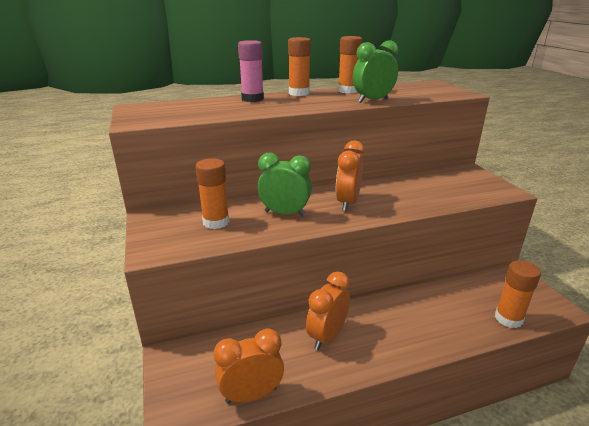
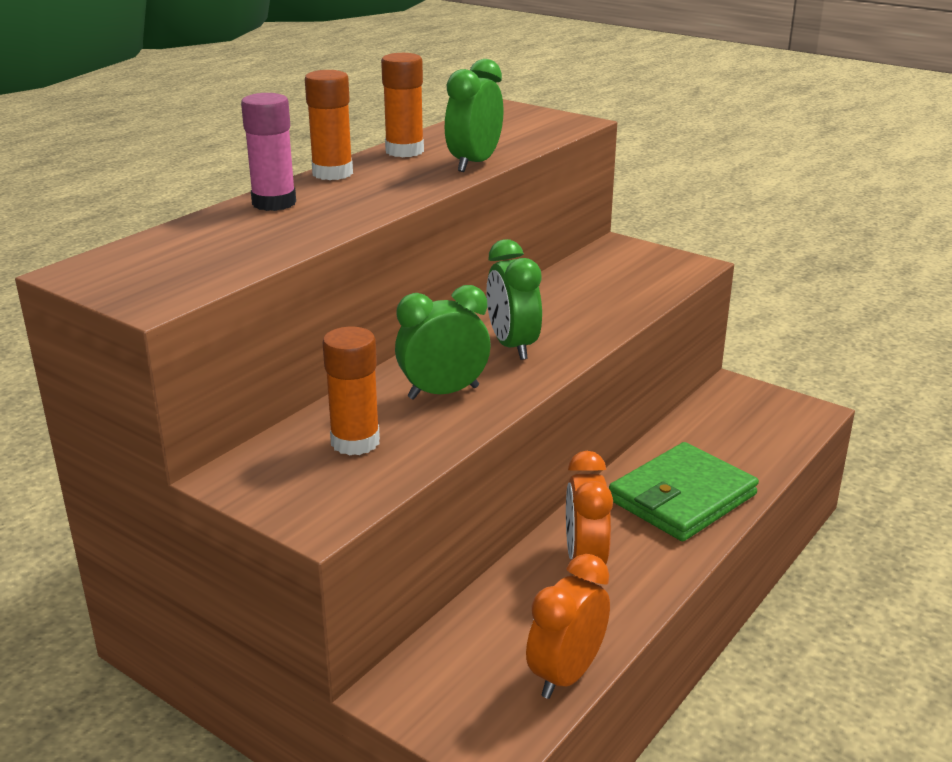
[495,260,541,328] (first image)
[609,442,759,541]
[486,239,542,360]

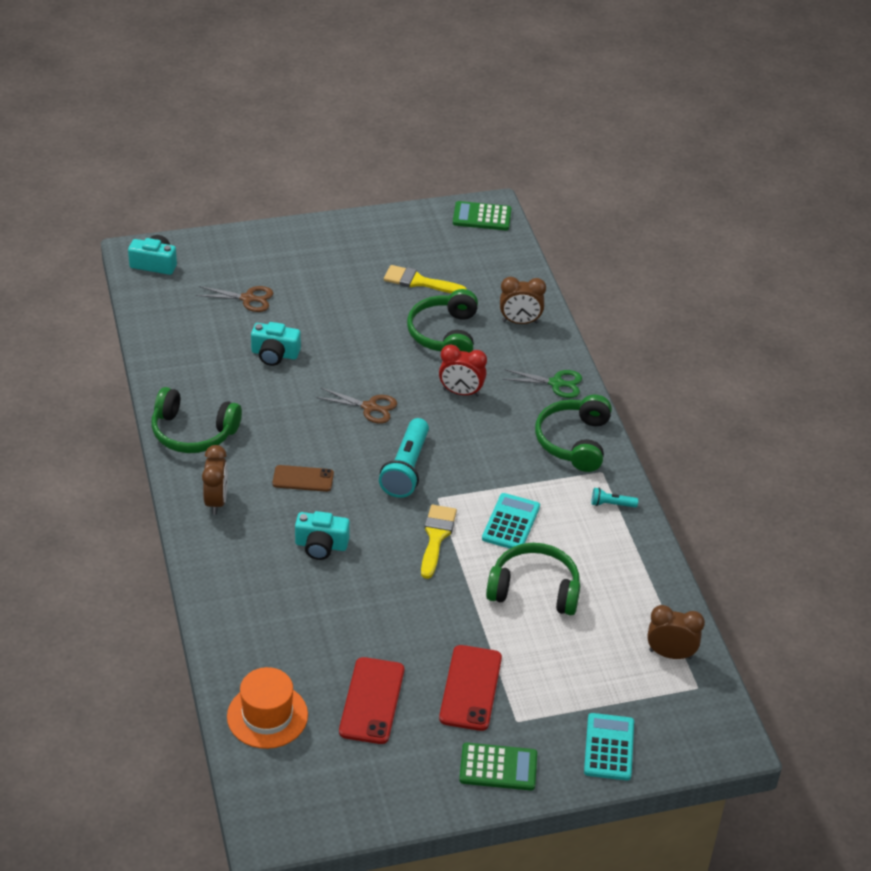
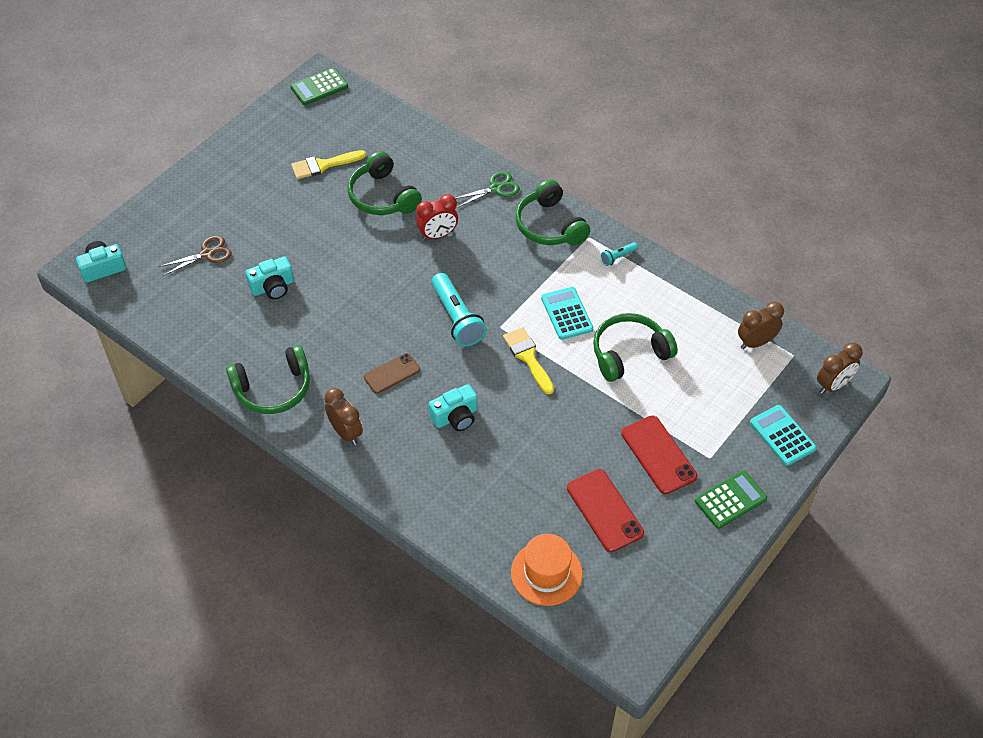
[316,388,397,424] (first image)
[817,342,862,394]

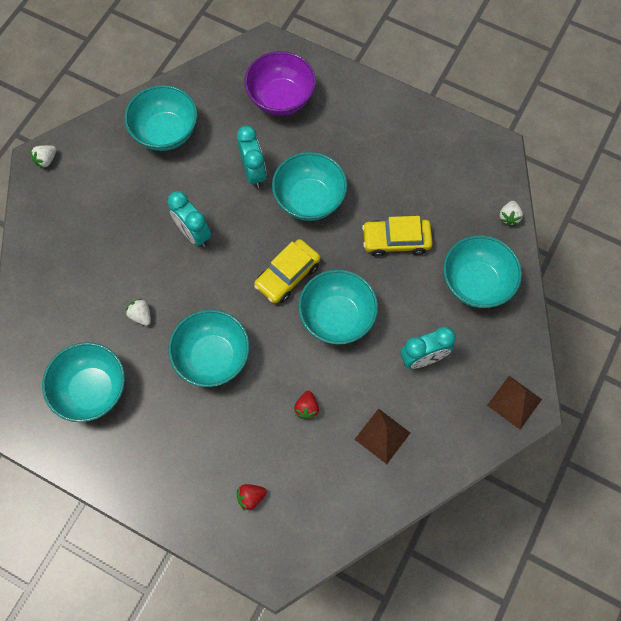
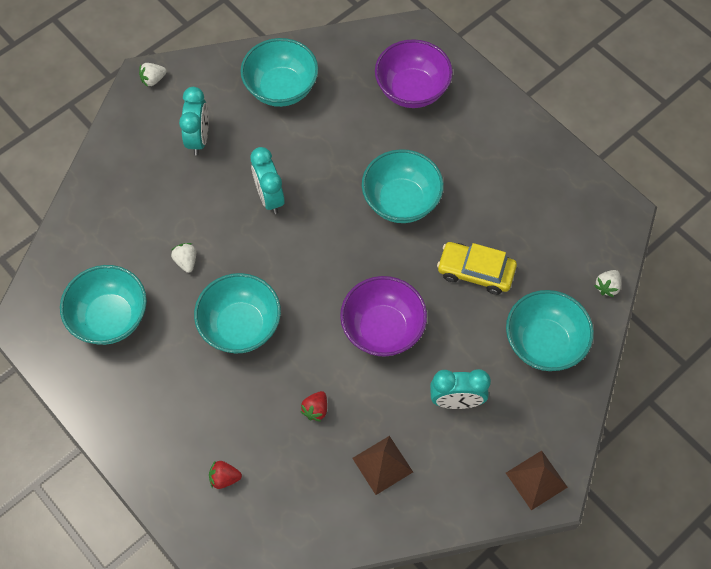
[254,239,320,304] (first image)
[179,87,209,155]
[340,276,427,357]

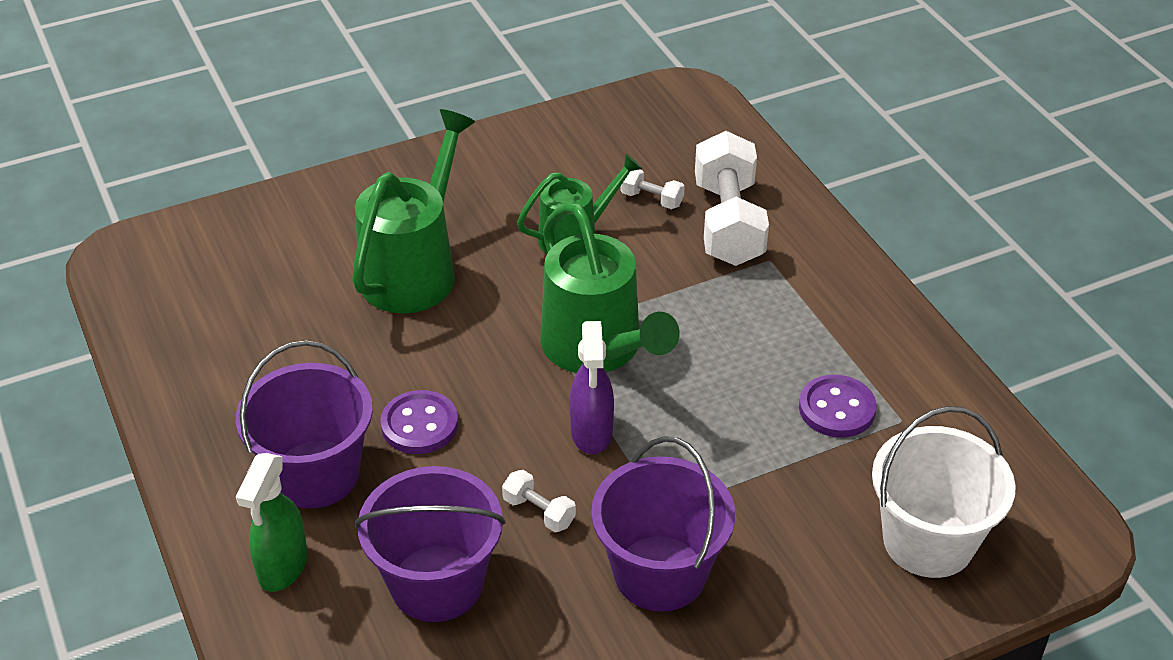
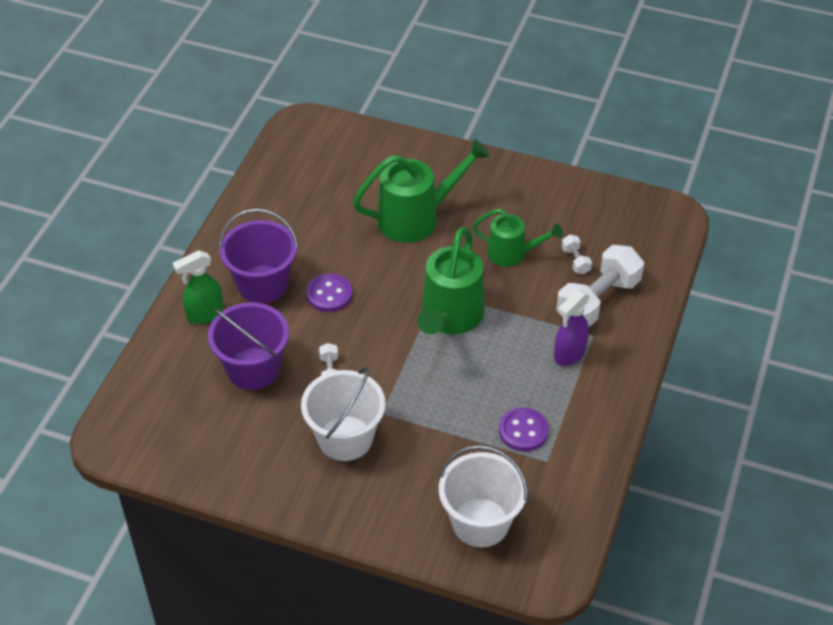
[554,290,590,366]
[301,367,386,461]

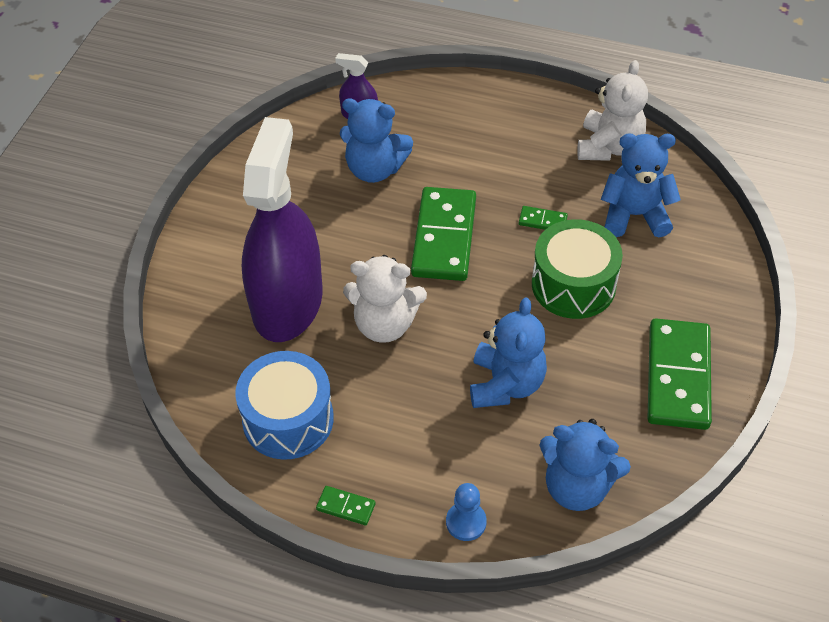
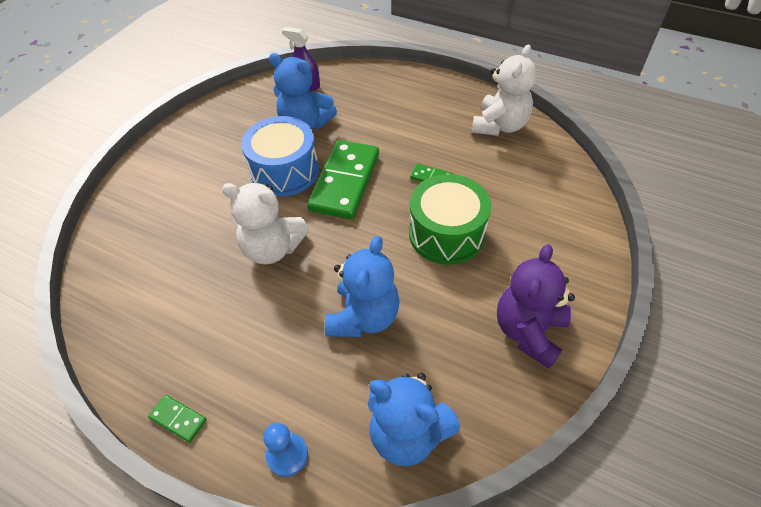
[242,117,323,342] (first image)
[601,133,681,237] (first image)
[241,116,319,197]
[497,244,575,369]

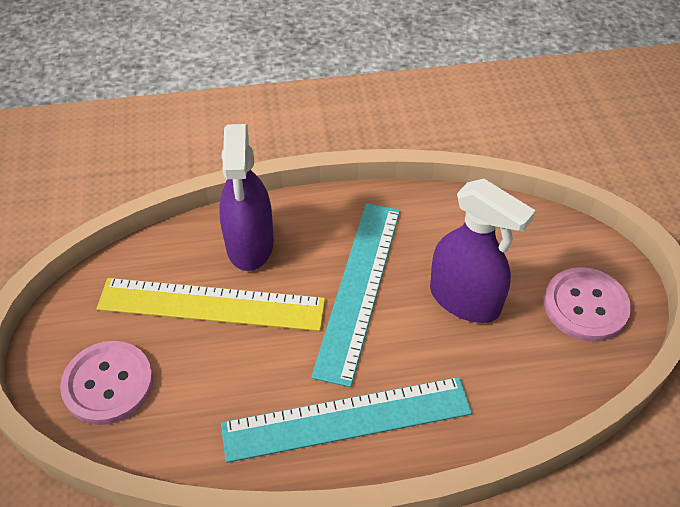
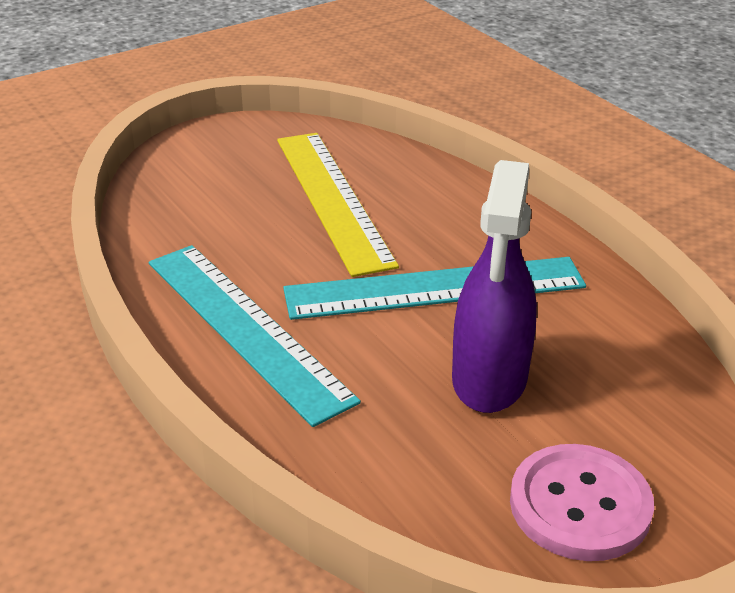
[60,341,153,425] (first image)
[219,124,274,271] (first image)

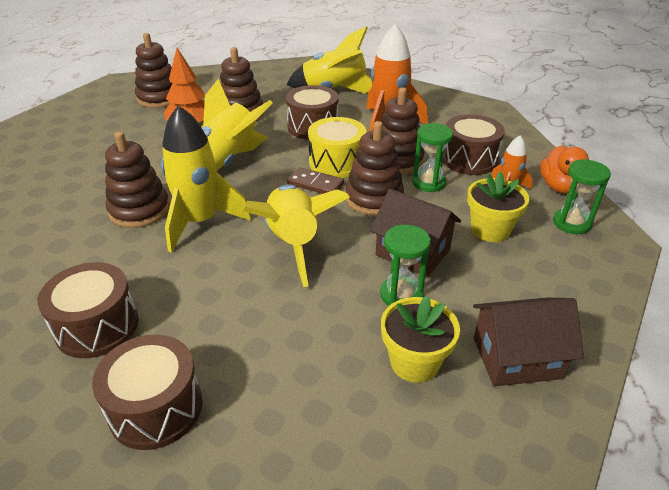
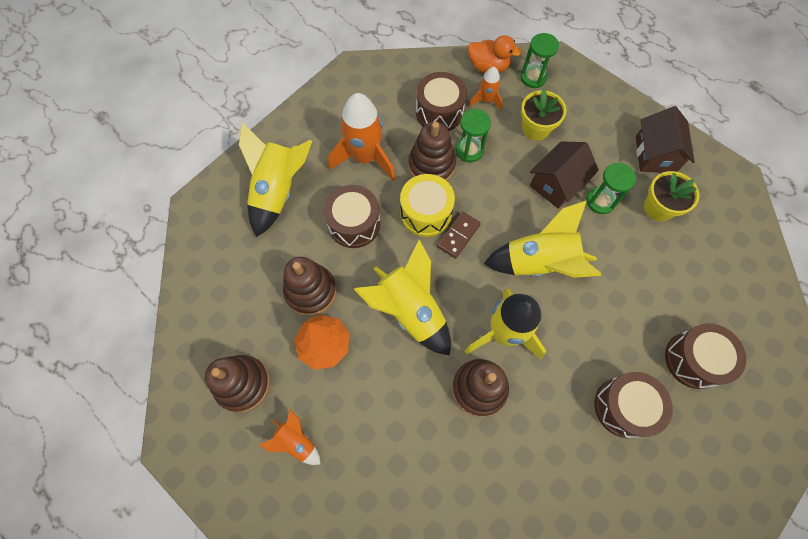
[345,121,404,216] (first image)
[259,409,320,465]

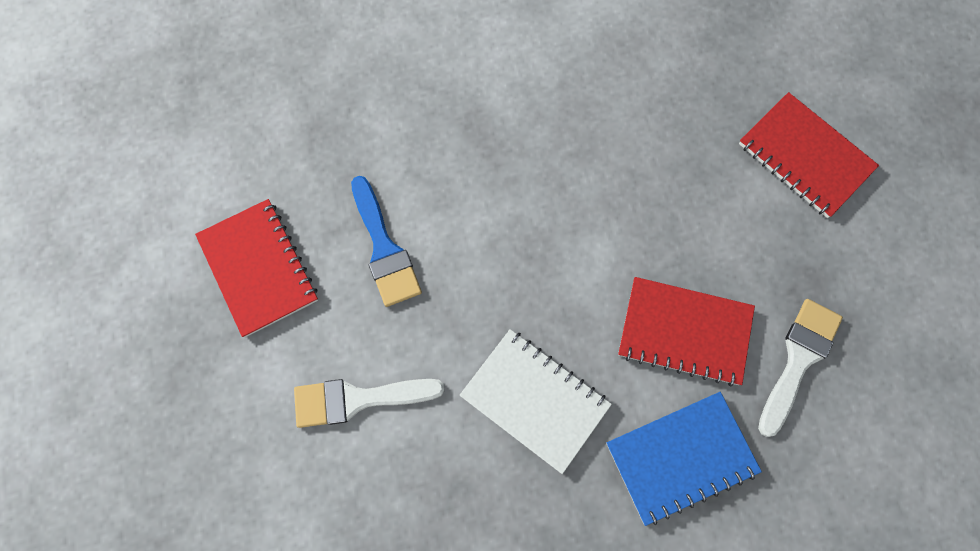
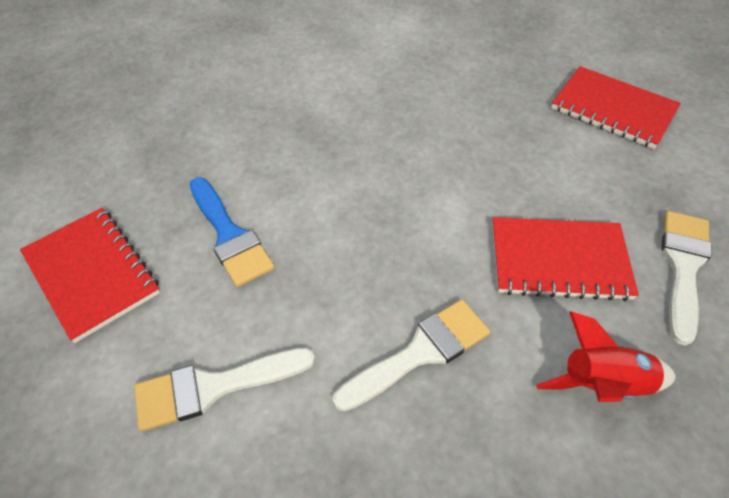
[333,299,490,411]
[536,312,676,402]

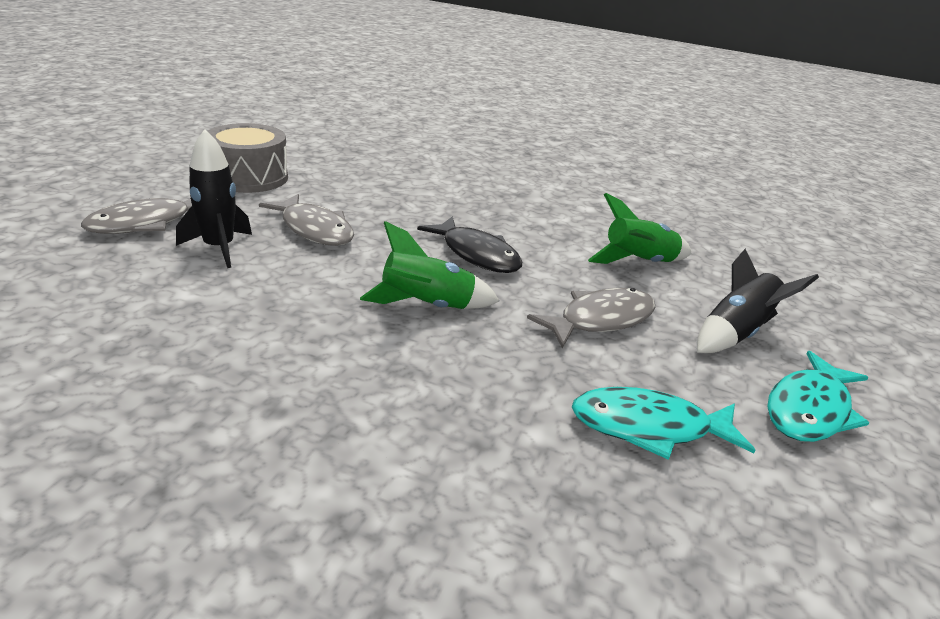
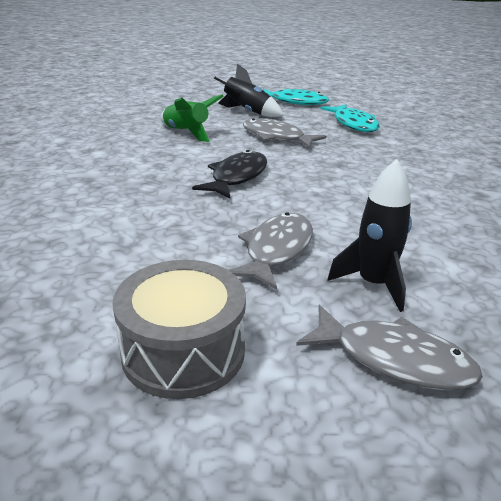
[360,221,499,309] (first image)

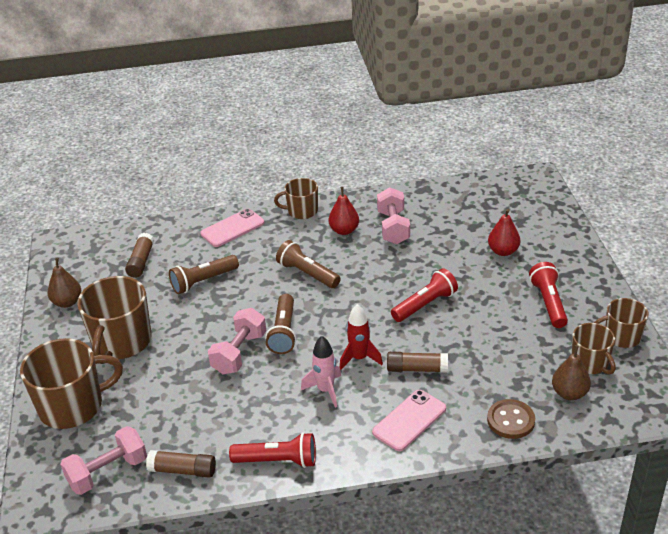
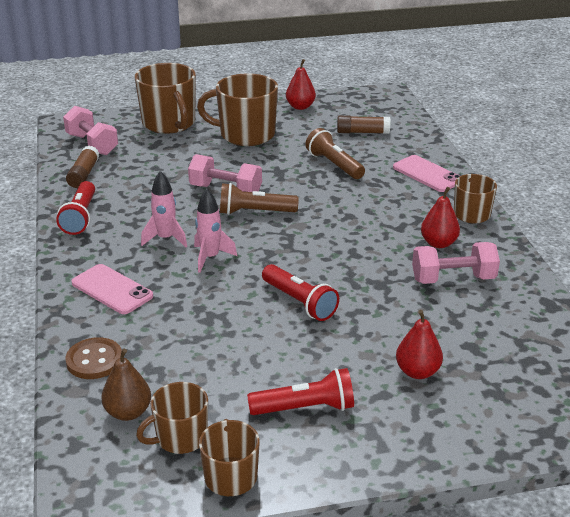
[276,240,341,288] (first image)
[387,352,448,373] (first image)
[286,59,316,110]
[194,189,237,273]

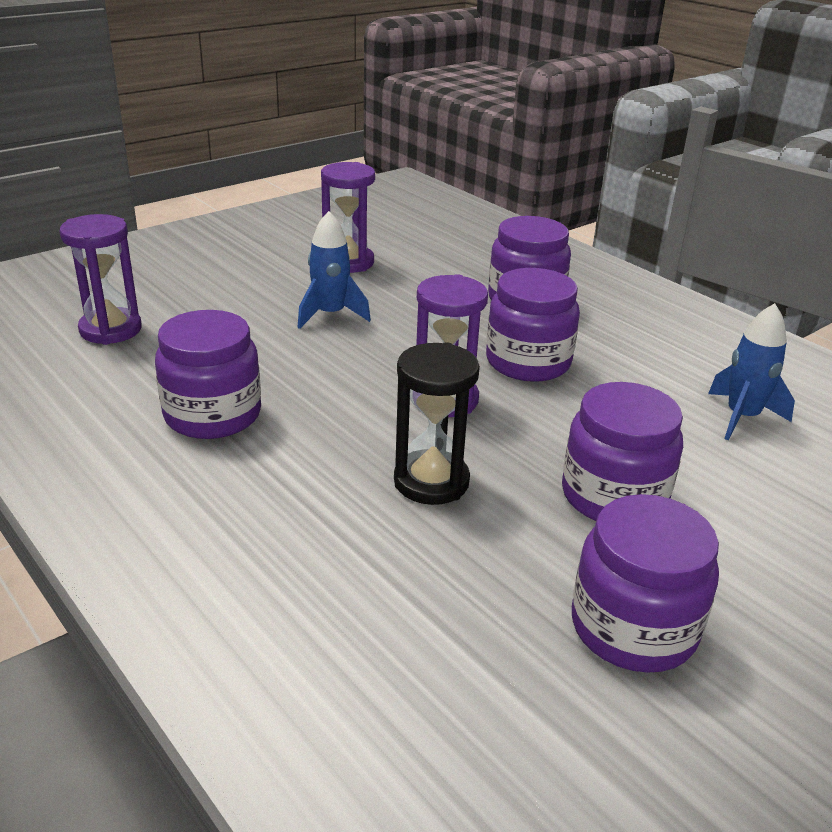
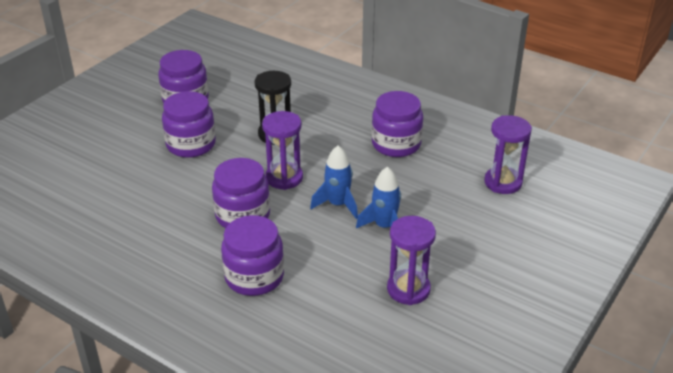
[310,145,358,219]

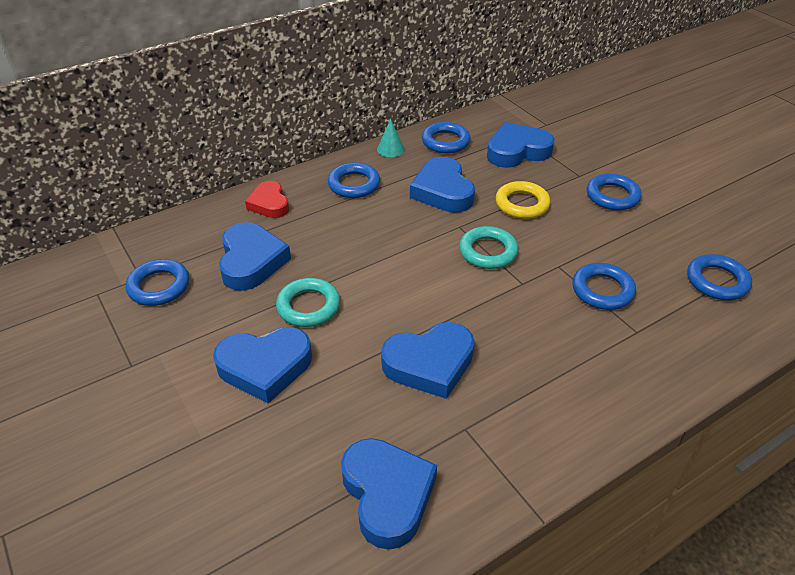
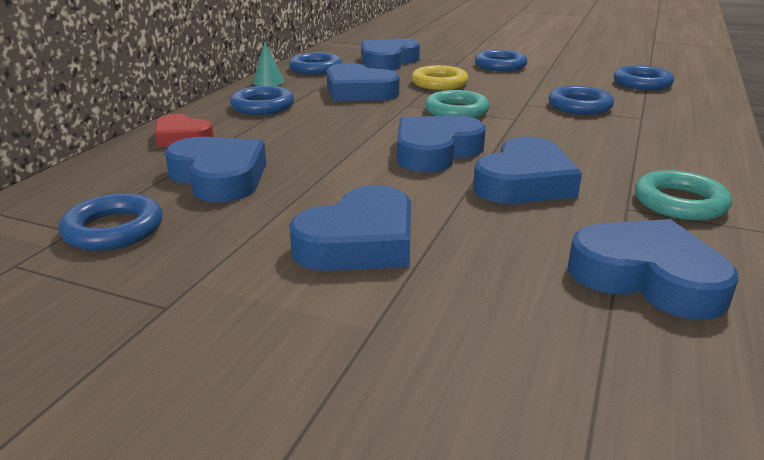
[397,116,486,172]
[635,170,732,221]

